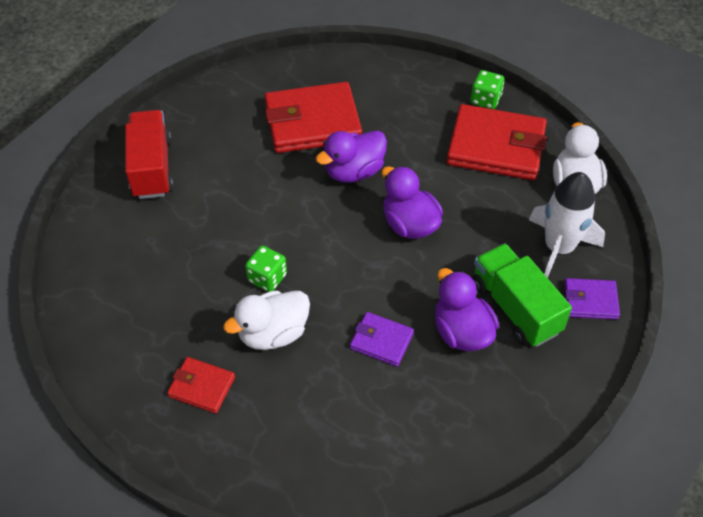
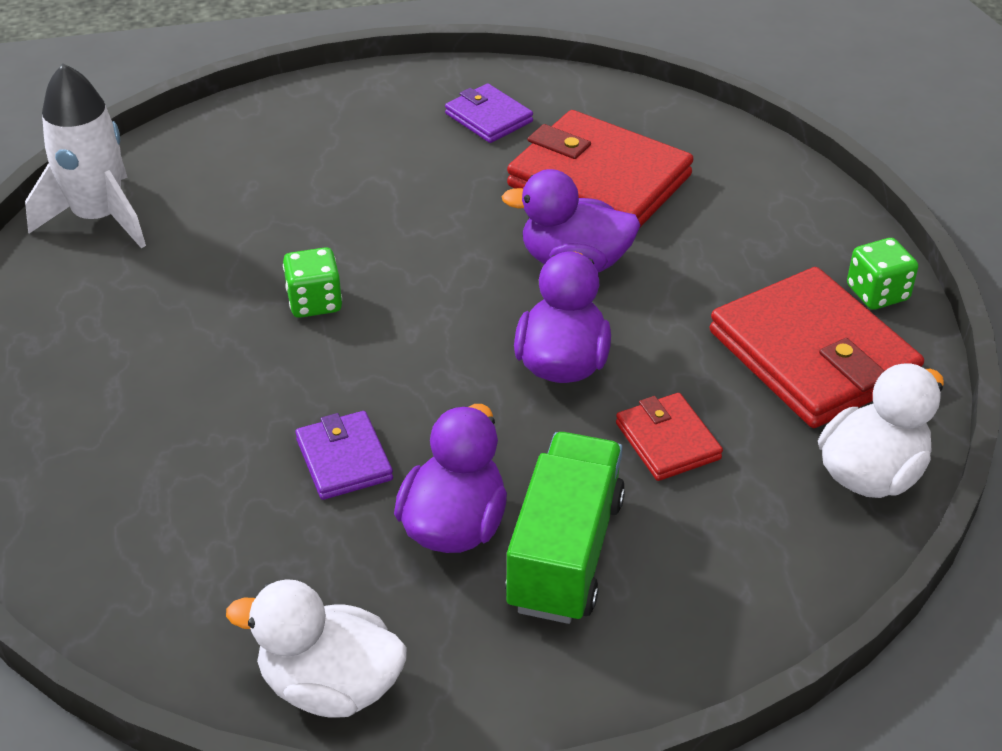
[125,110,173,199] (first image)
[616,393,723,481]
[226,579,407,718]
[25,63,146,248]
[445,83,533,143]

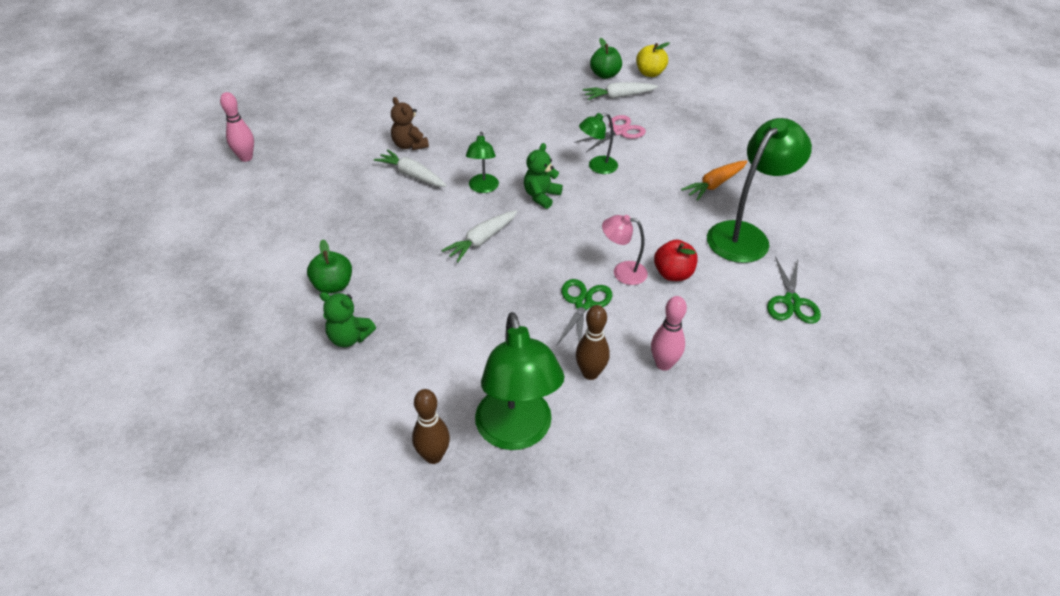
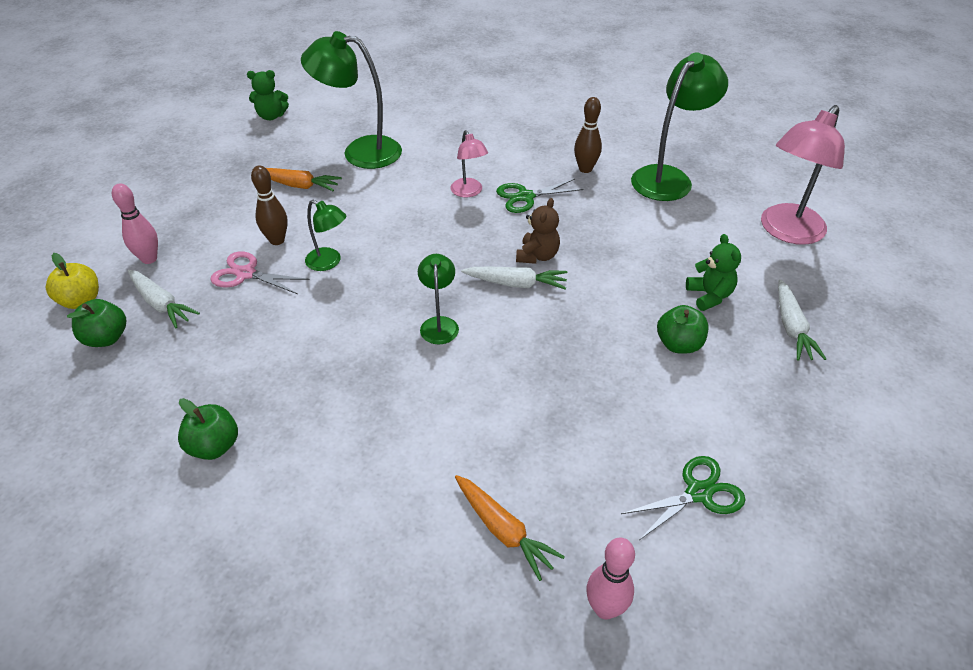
[654,240,698,281] (first image)
[178,398,238,460]
[455,475,565,581]
[761,105,845,245]
[778,279,826,361]
[516,198,560,264]
[251,165,288,245]
[247,70,289,120]
[112,183,158,264]
[621,456,746,540]
[418,254,459,344]

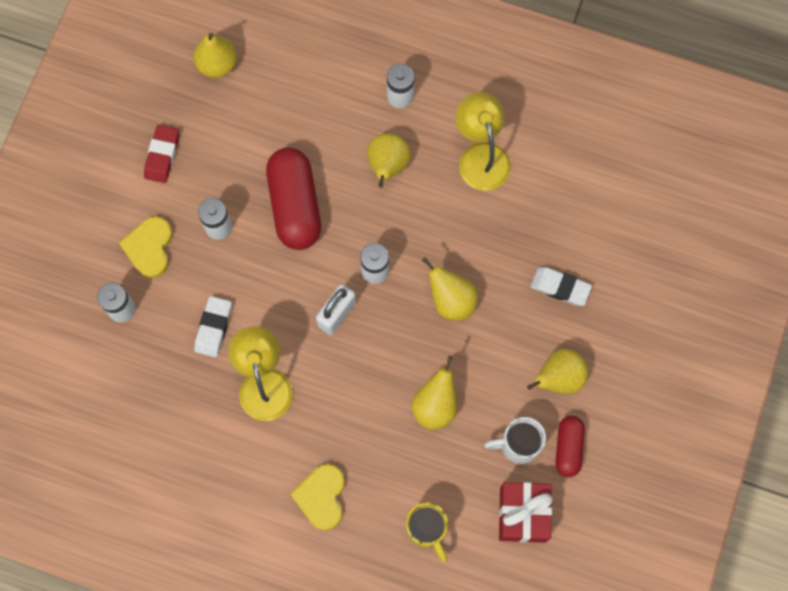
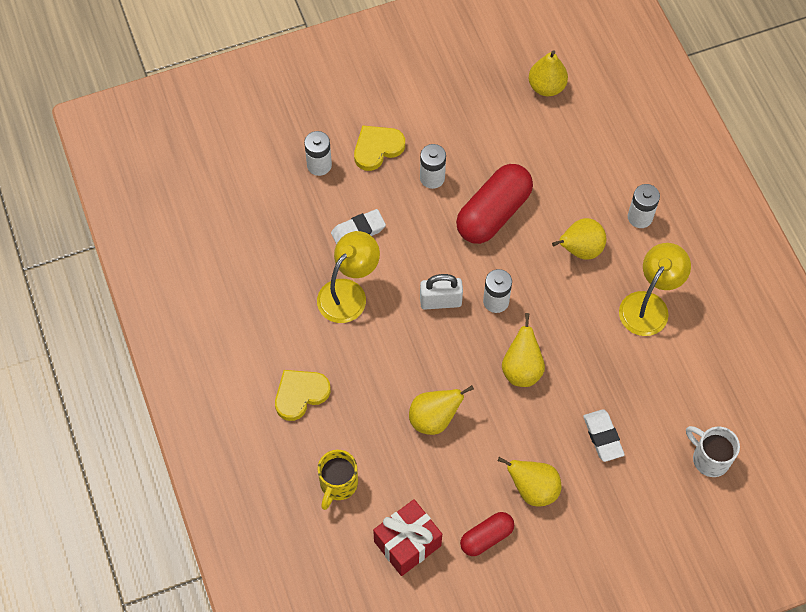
[144,125,179,183] (first image)
[686,426,740,477]

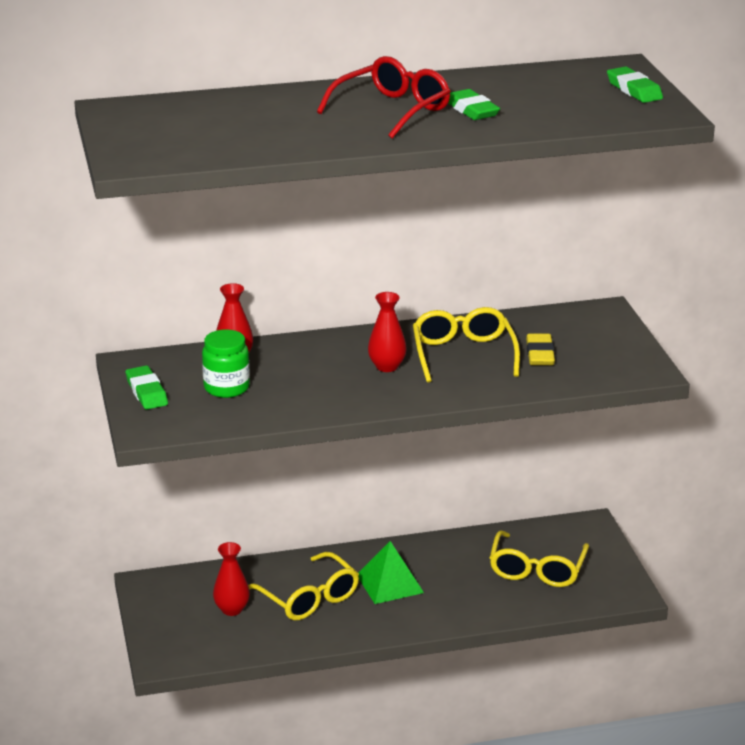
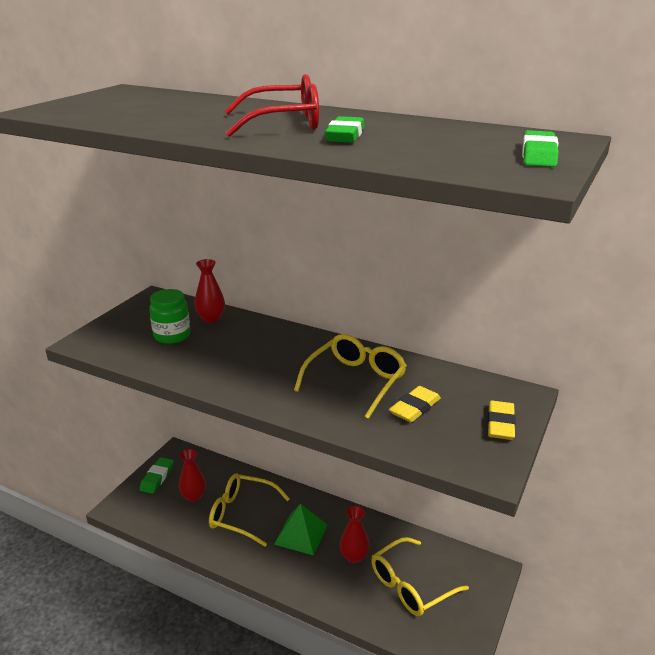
[488,400,516,440]
[139,457,173,494]
[340,506,370,563]
[209,474,290,547]

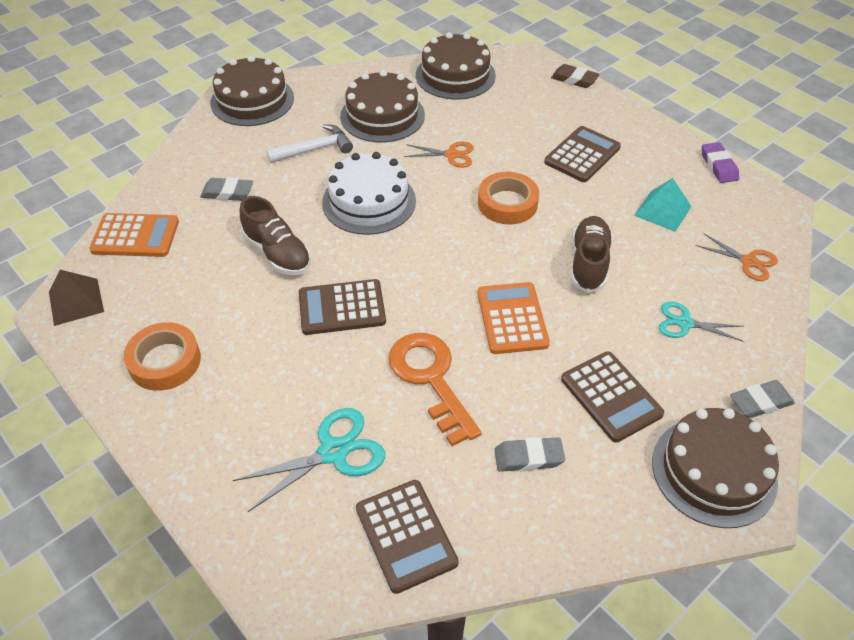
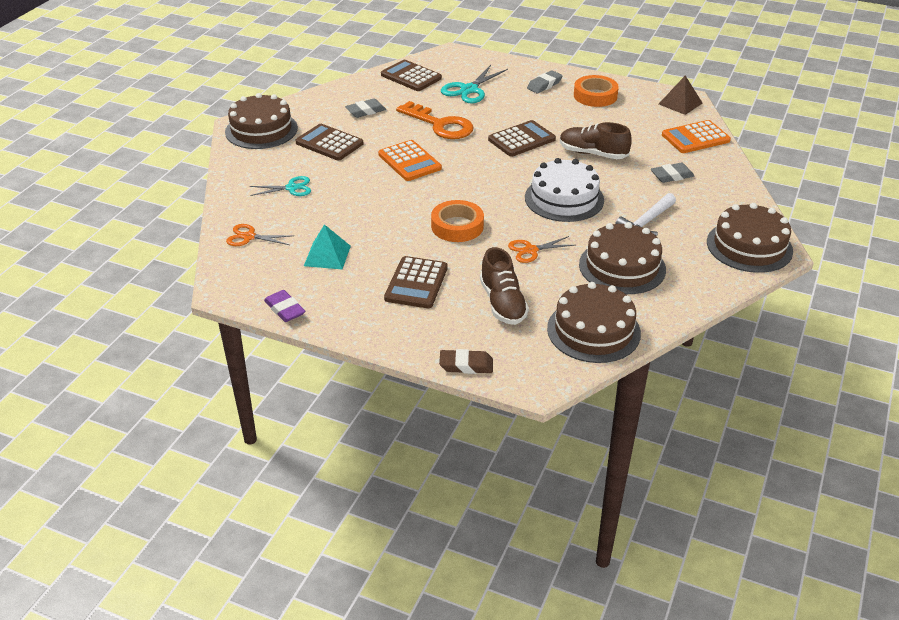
[480,247,529,325]
[527,70,562,93]

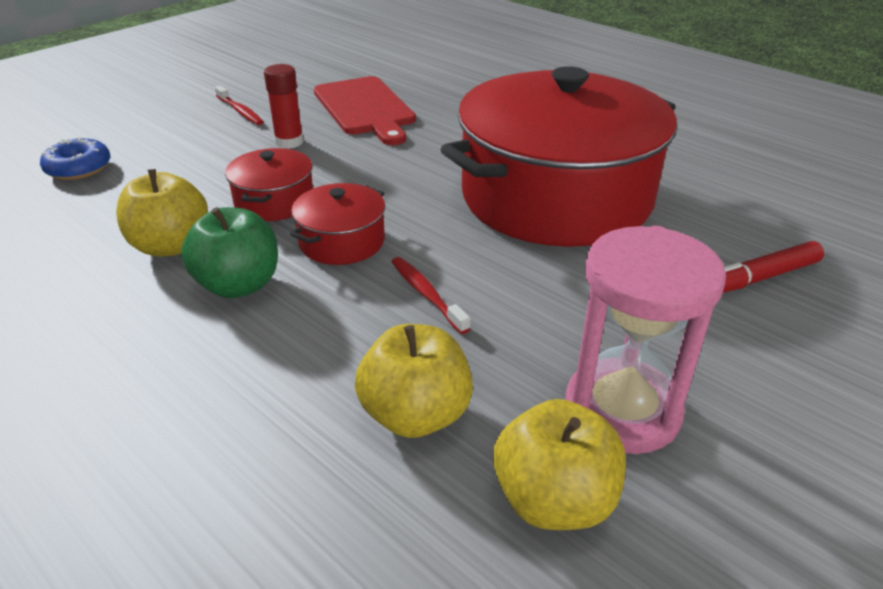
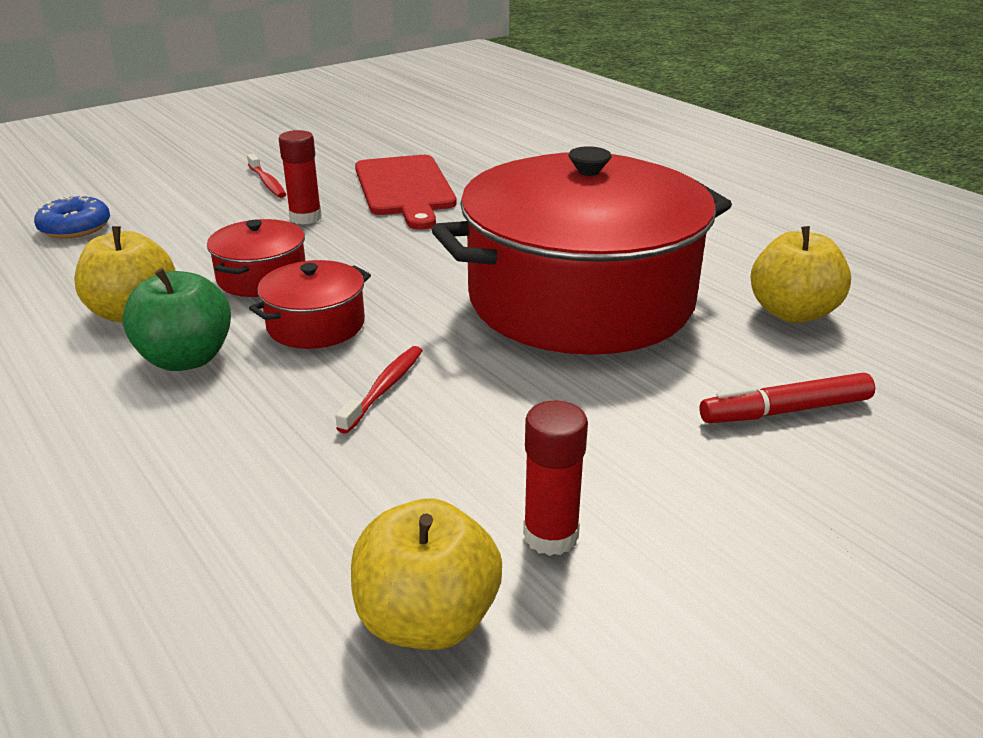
[751,226,851,323]
[523,401,588,556]
[335,346,423,434]

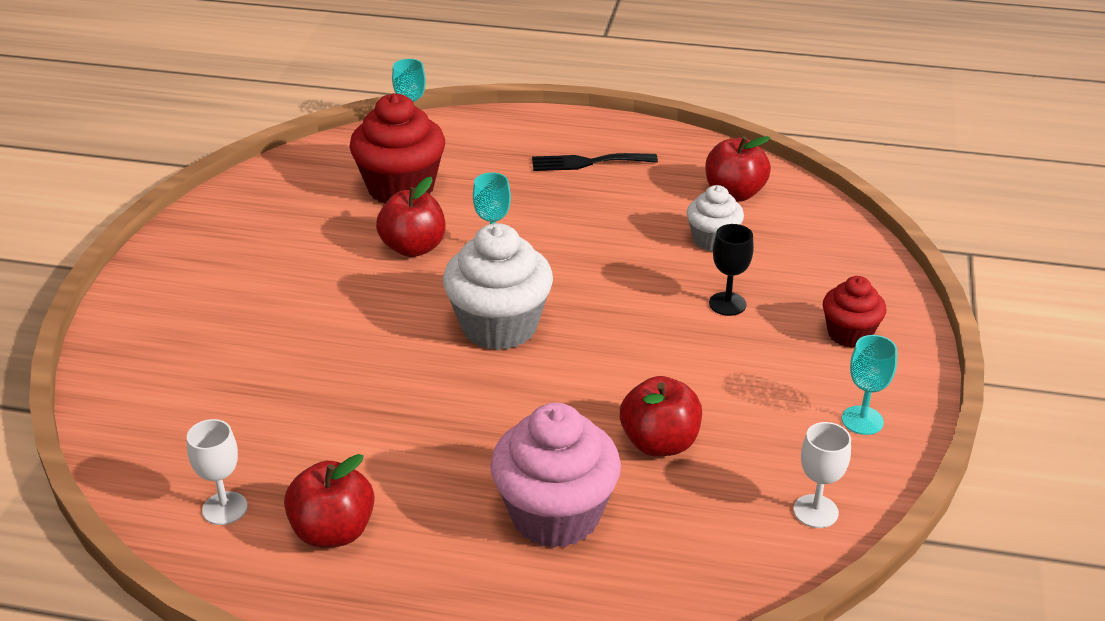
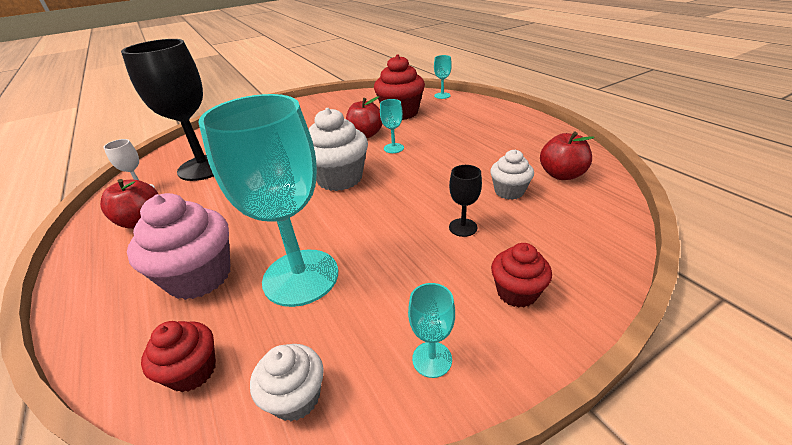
[532,153,658,171] (first image)
[121,39,214,181]
[141,321,216,392]
[198,94,338,307]
[250,344,324,421]

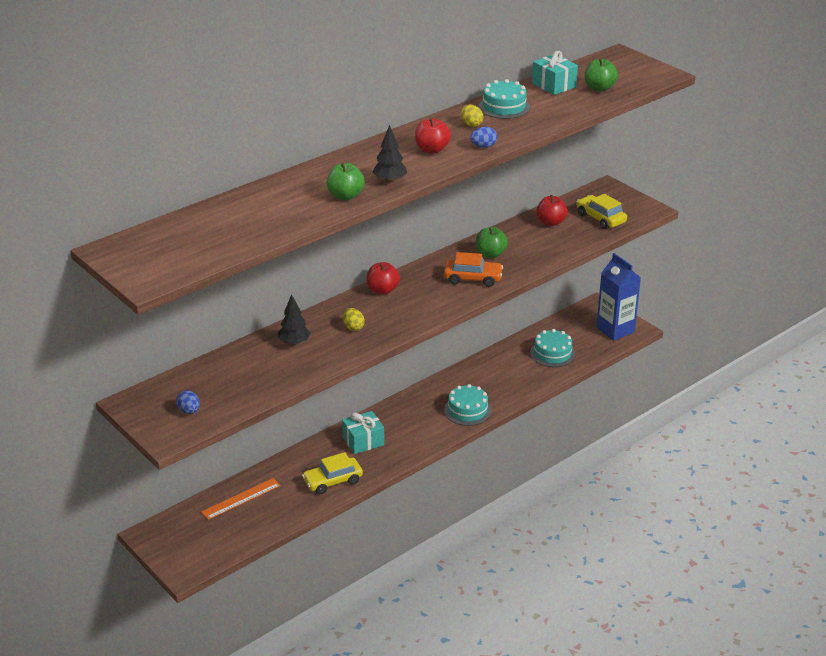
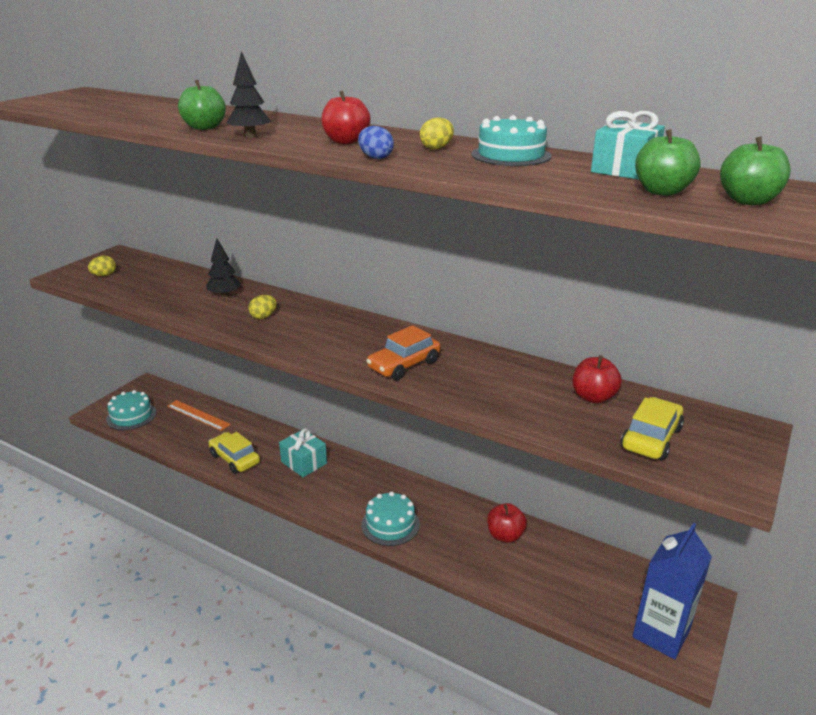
[487,503,527,543]
[720,136,791,205]
[106,390,156,430]
[88,256,116,276]
[366,325,441,380]

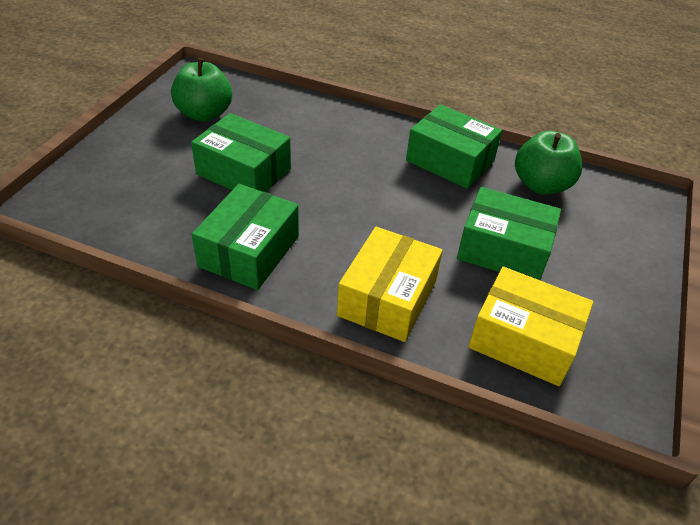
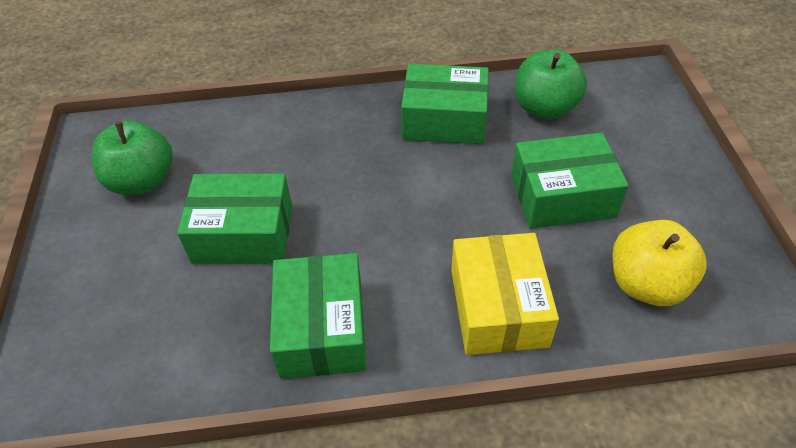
[613,220,707,306]

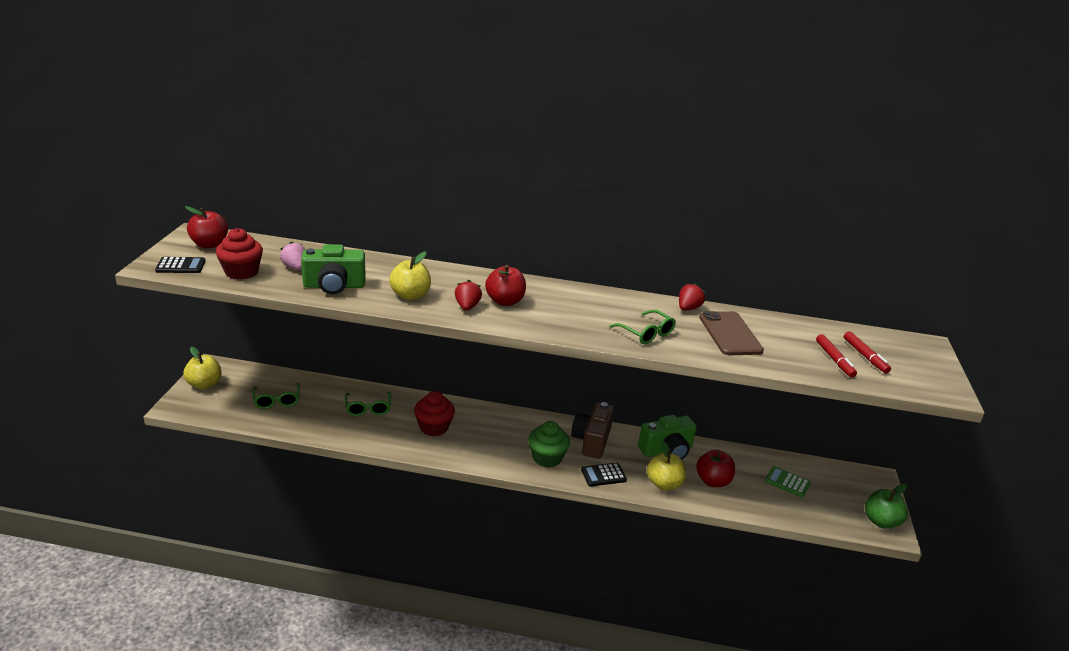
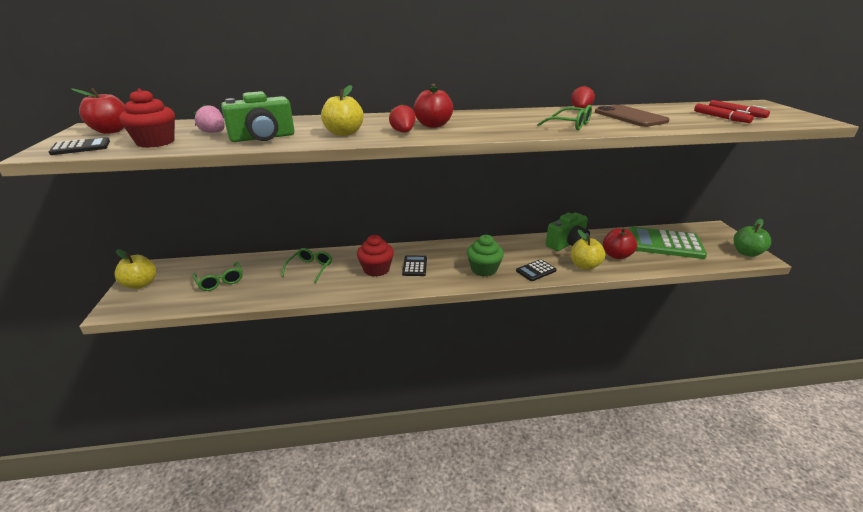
[571,402,614,459] (first image)
[402,255,427,276]
[281,248,332,283]
[629,227,707,259]

